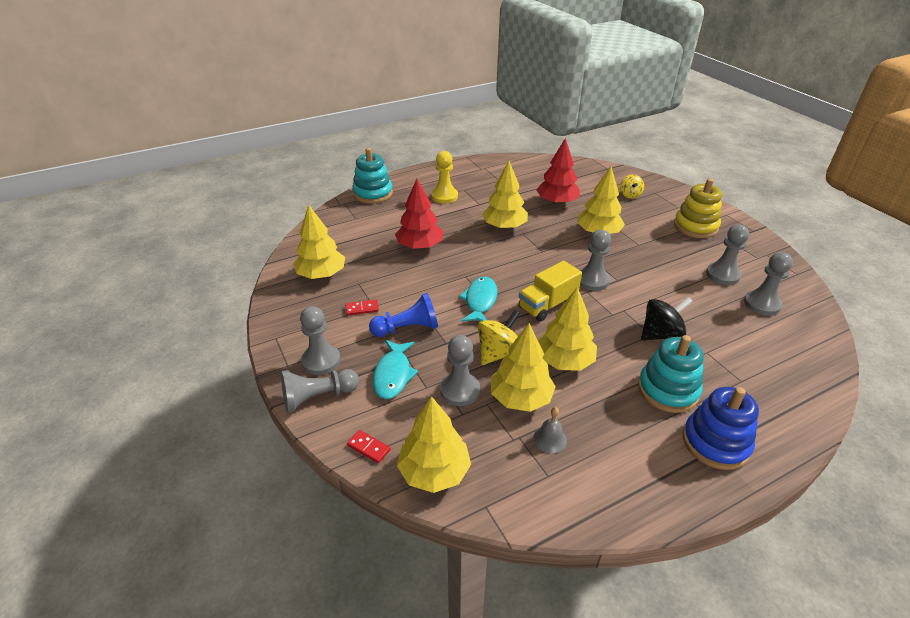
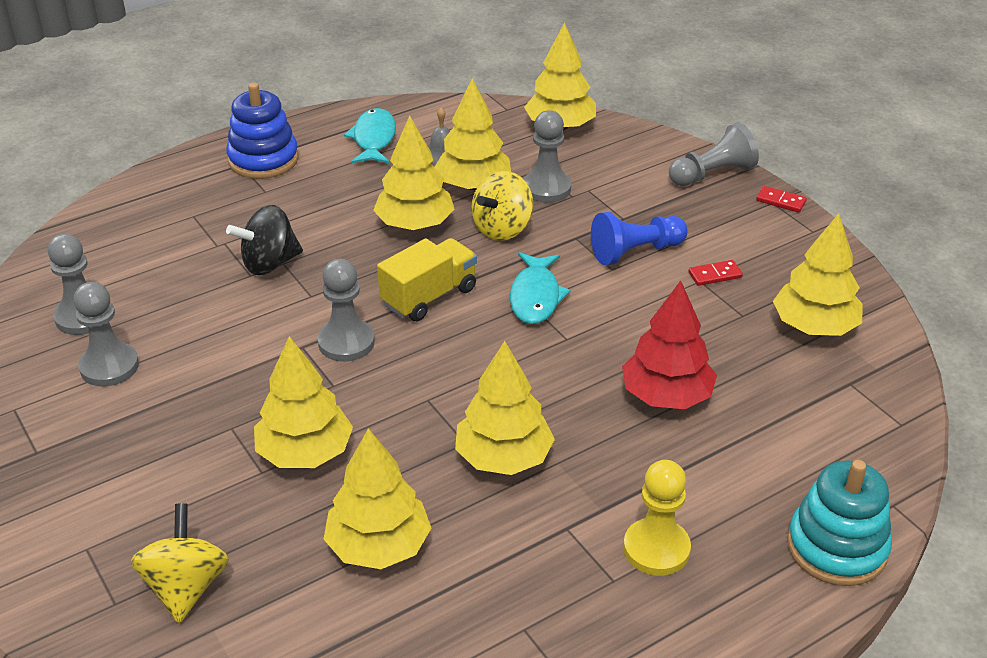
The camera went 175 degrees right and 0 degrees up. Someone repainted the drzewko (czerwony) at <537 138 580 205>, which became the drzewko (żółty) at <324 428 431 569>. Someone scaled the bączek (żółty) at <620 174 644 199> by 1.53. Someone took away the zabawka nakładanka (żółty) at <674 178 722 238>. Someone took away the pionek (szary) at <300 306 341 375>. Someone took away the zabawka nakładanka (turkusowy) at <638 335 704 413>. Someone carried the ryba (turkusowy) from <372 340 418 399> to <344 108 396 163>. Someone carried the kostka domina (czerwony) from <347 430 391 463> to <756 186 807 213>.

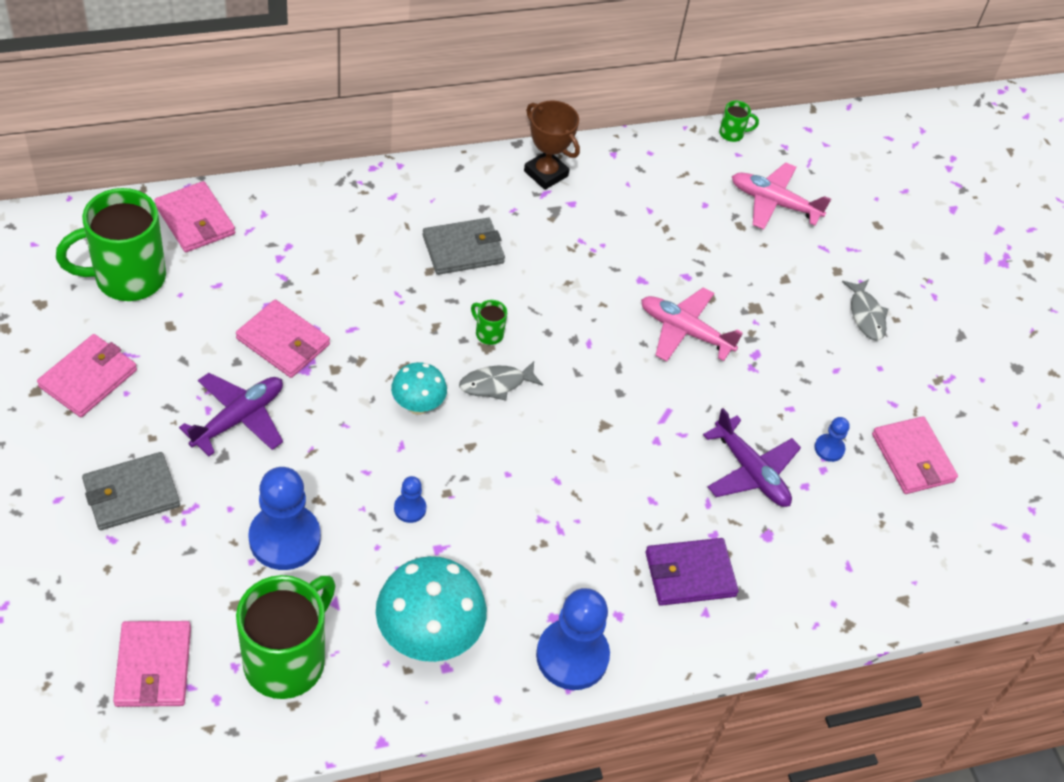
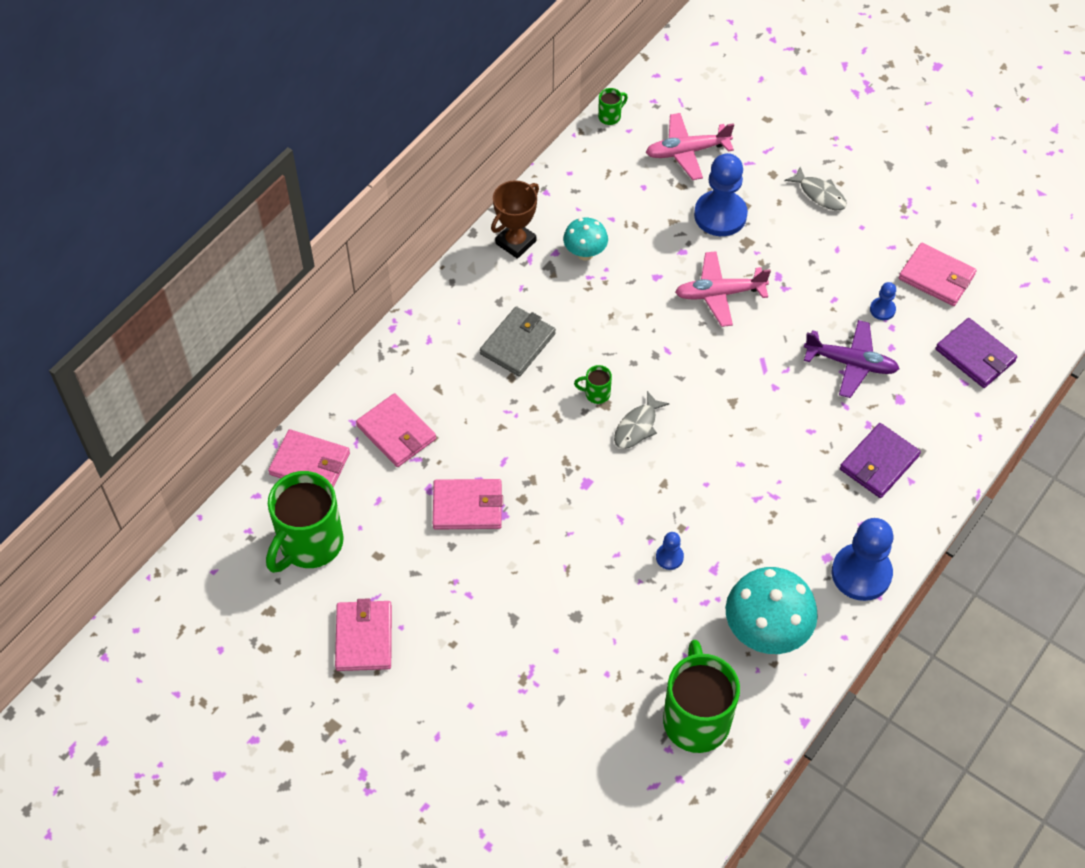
The camera went 30 degrees left and 5 degrees up. Someone rotated the puchar (brązowy) at <524 100 580 190> by 60 degrees counterclockwise. Someone carried the grzyb (turkusowy) from <391 362 447 415> to <563 218 608 260>. Someone took away the samolot (fioletowy) at <179 373 283 456>. Someone took away the portfel (szary) at <82 452 180 530>. Someone carried the pionek (niebieski) from <248 467 321 570> to <694 153 748 236>. Someone carried the portfel (różowy) from <113 621 191 707> to <356 393 436 467>. Someone put down the portfel (fioletowy) at <936 318 1017 388>.

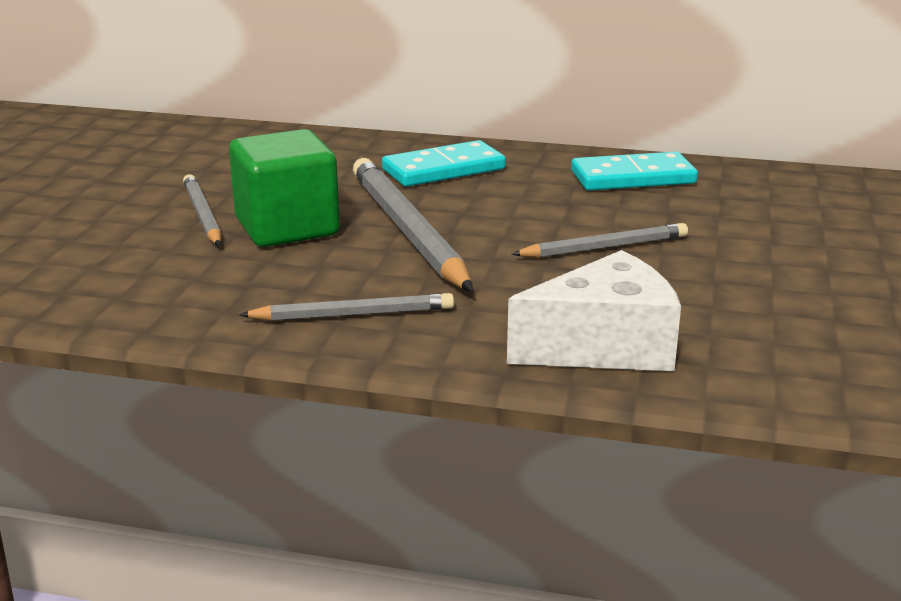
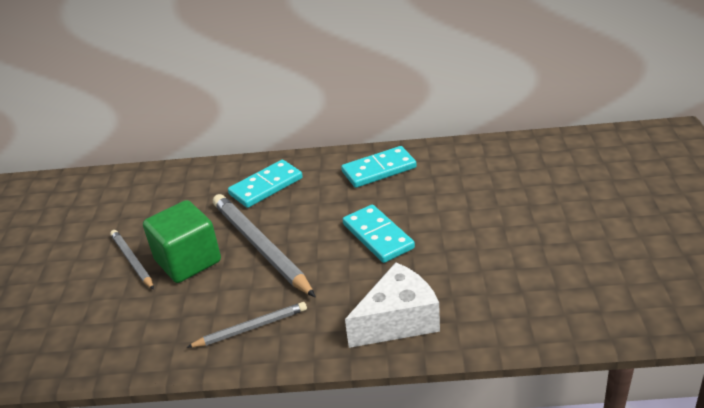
The camera went 10 degrees left and 10 degrees up. Someone swapped the ołówek (szary) at <511 223 688 258> for the kostka domina (turkusowy) at <342 204 415 263>.

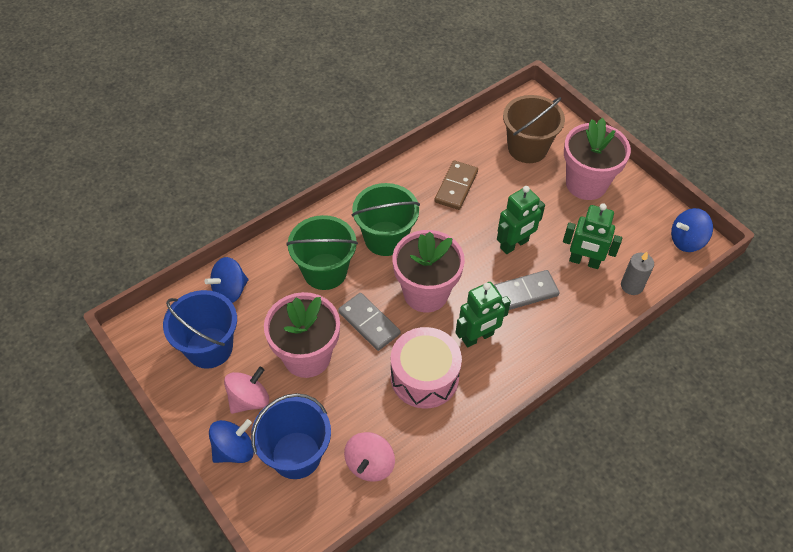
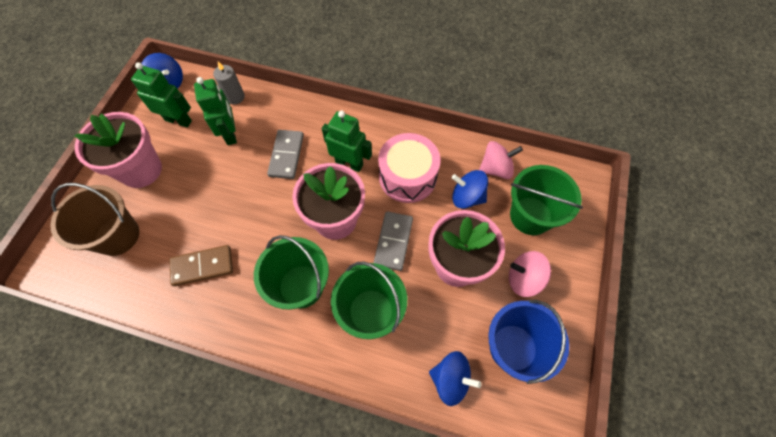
The camera went 125 degrees left and 10 degrees up. Someone carried the robot (zielony) from <497 186 545 254> to <131 62 192 127>. Someone rotated the kostka domina (szary) at <494 270 559 310> by 60 degrees clockwise. Someone repainted the wiadro (niebieski) at <251 393 331 479>, which became the wiadro (zielony) at <510 165 583 235>. Someone carried the bączek (niebieski) from <209 419 254 463> to <452 170 488 209>.

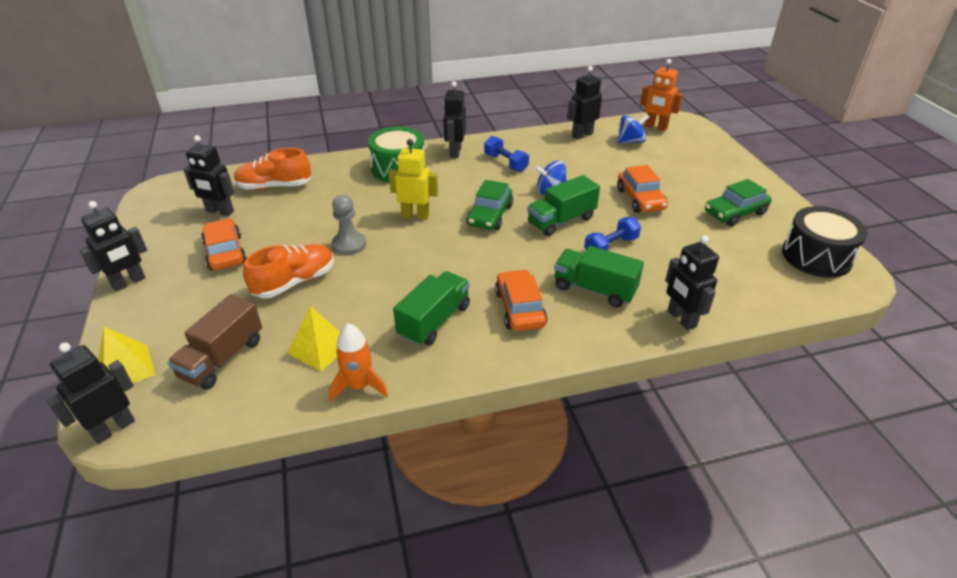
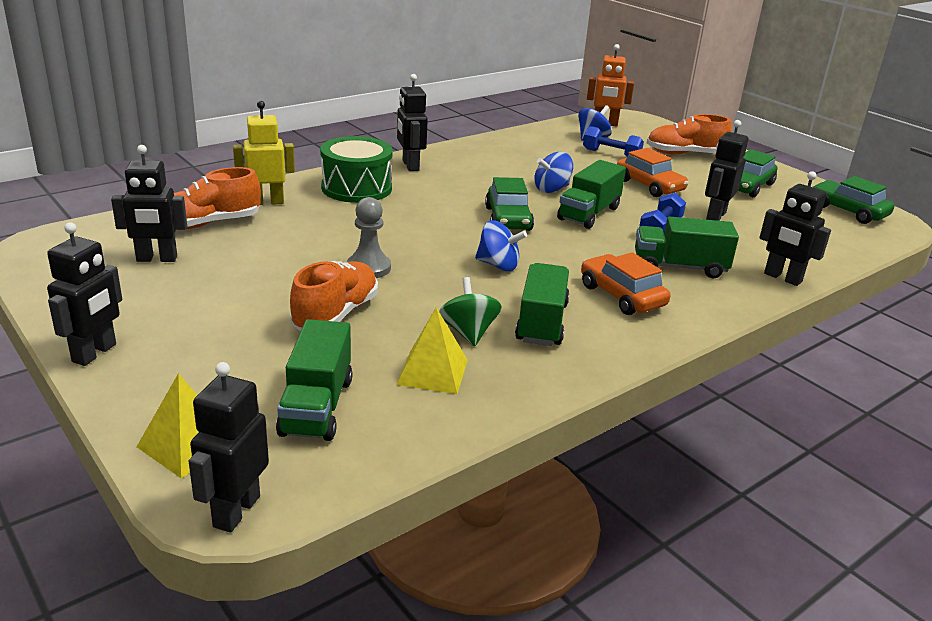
The camera went 25 degrees left and 10 degrees down. Someone carried the robot (czarny) from <567 66 602 140> to <705 120 749 221>. Someone carried the hantel (niebieski) from <484 136 529 172> to <583 126 644 157>. Someone carried the robot (żółty) from <389 139 438 220> to <233 101 295 205>. Someone swapped the bęben (czarny) at <782 206 868 278> for the samochód (zielony) at <812 176 894 224>. Someone took away the samochód (pomarańczowy) at <201 218 247 271>. Someone repainted the ciężarówka (brązowy) at <167 294 262 390>, which became the ciężarówka (zielony) at <276 319 353 441>. Someone took away the rakieta (pomarańczowy) at <329 323 388 402>. Someone put down the but (pomarańczowy) at <647 114 732 155>. Someone put down the bączek (niebieski) at <475 220 527 271>. Someone put down the bączek (zielony) at <439 277 502 346>.

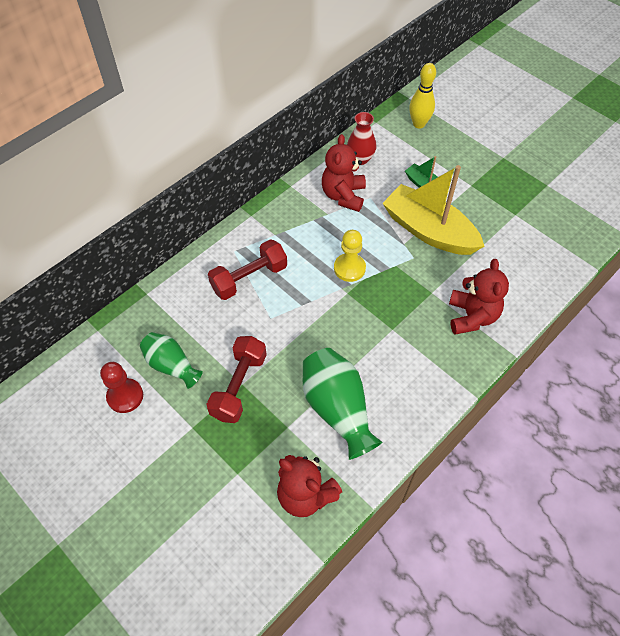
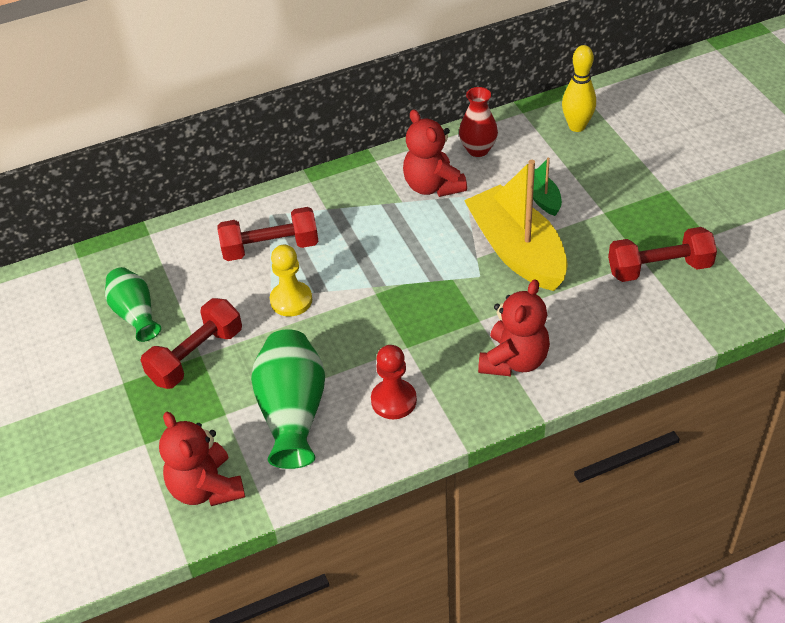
The camera went 25 degrees right and 10 degrees down. Someone rotated the miś (czerwony) at <322 134 366 212> by 60 degrees counterclockwise. Someone carried the pionek (żółty) from <334 230 366 282> to <270 245 312 316>. Someone carried the pionek (czerwony) from <100 362 143 413> to <371 345 417 419>. Someone put down the hantel (czerwony) at <608 227 717 282>.

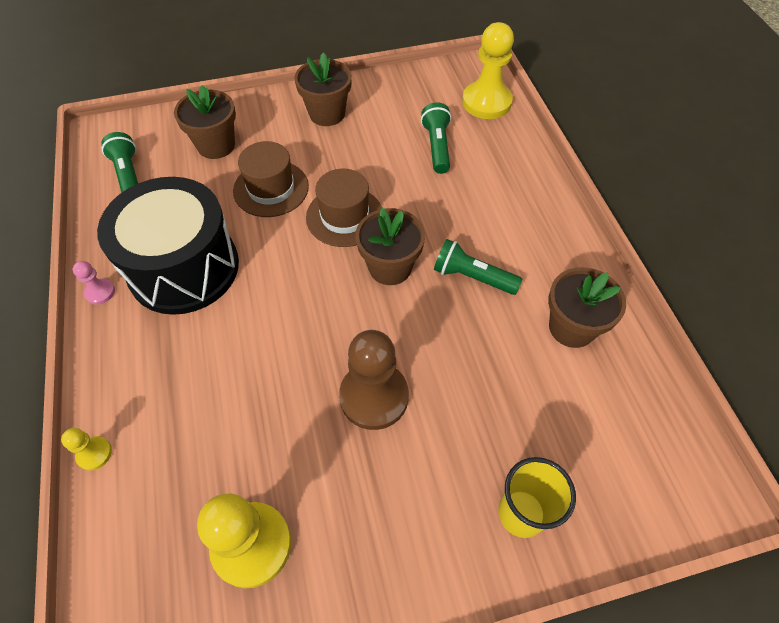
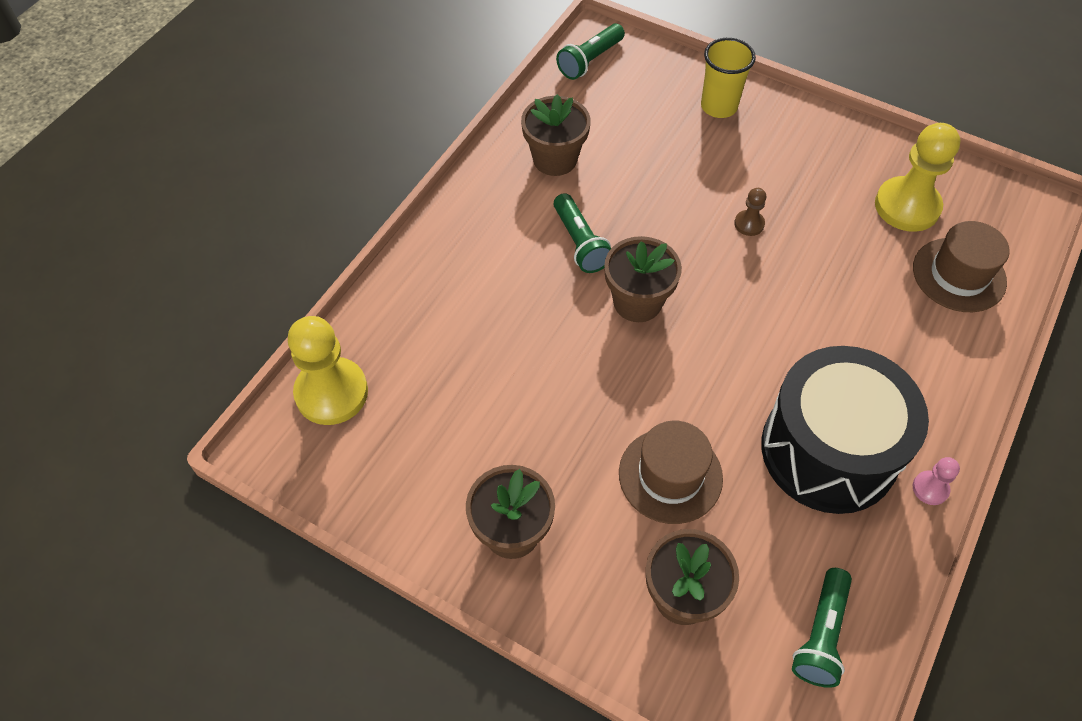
The camera went 135 degrees left and 0 degrees up. Someone carried the latarka (zielony) from <421 102 451 174> to <556 23 625 80>. Someone carried the kapelusz (brązowy) from <306 169 382 247> to <913 221 1009 312>. Someone scaled the pionek (brązowy) at <339 330 409 430> by 0.46. Someone took away the pionek (żółty) at <61 428 112 471>.

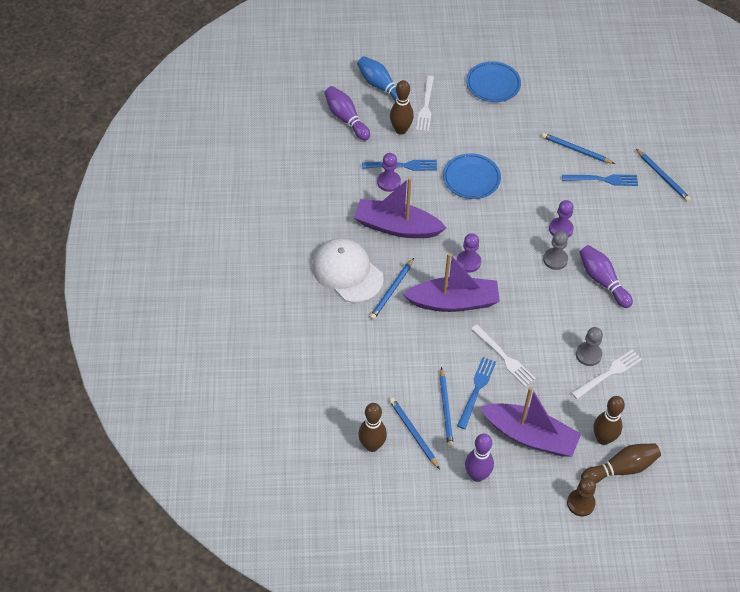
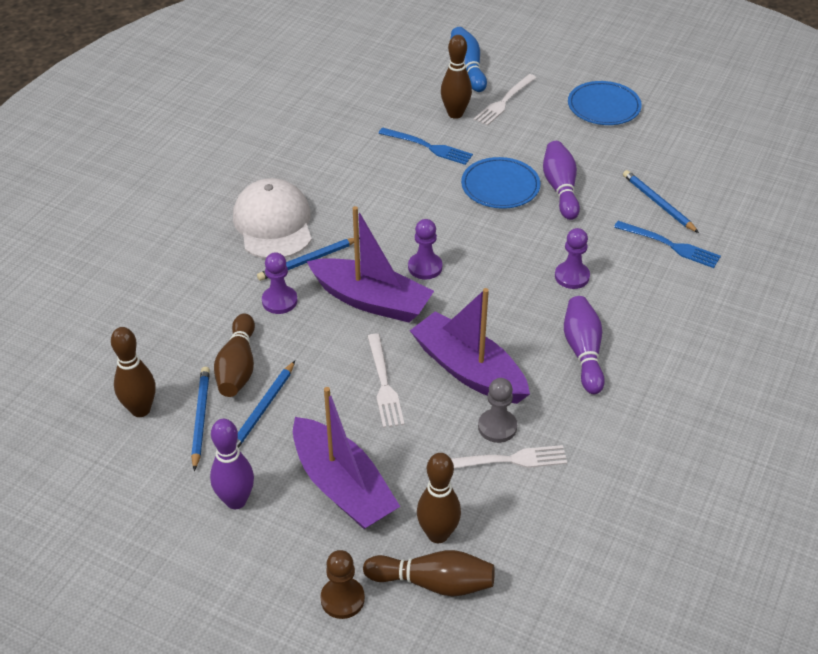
The camera went 30 degrees right and 10 degrees down. Someone carried the kręgiel (fioletowy) from <324 86 370 141> to <543 141 580 220>. Someone took away the ołówek (niebieski) at <636 149 691 202>. Someone carried the pionek (fioletowy) from <377 153 401 192> to <262 252 298 314>. Someone carried the łódka (fioletowy) from <354 177 446 238> to <410 288 530 404>. Someone took away the pionek (szary) at <543 231 568 270>. Someone took away the widelec (niebieski) at <457 357 496 429>. Someone put down the kręgiel (brązowy) at <214 313 255 397>.

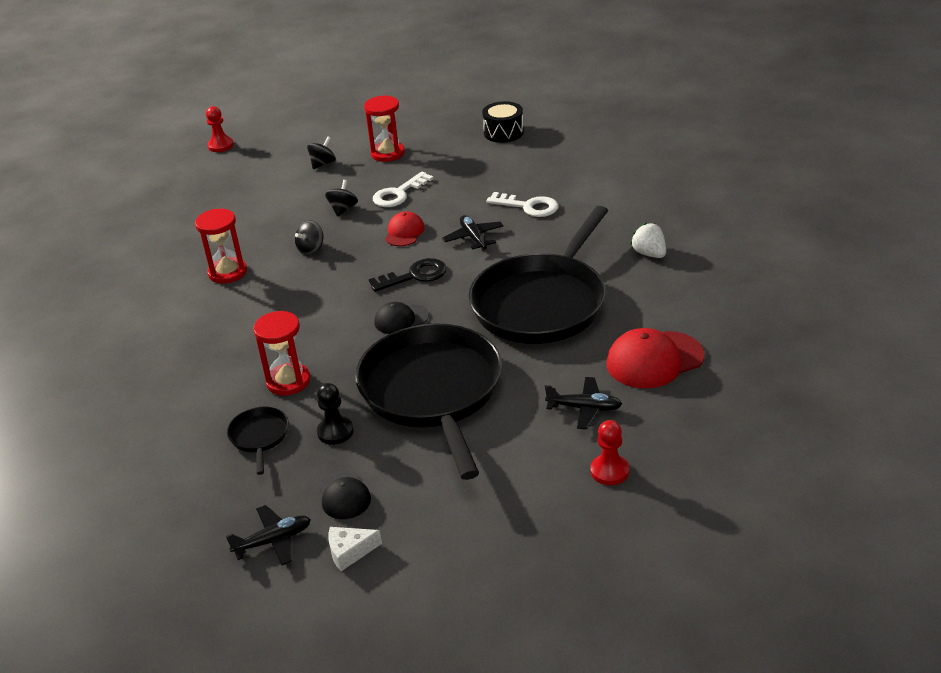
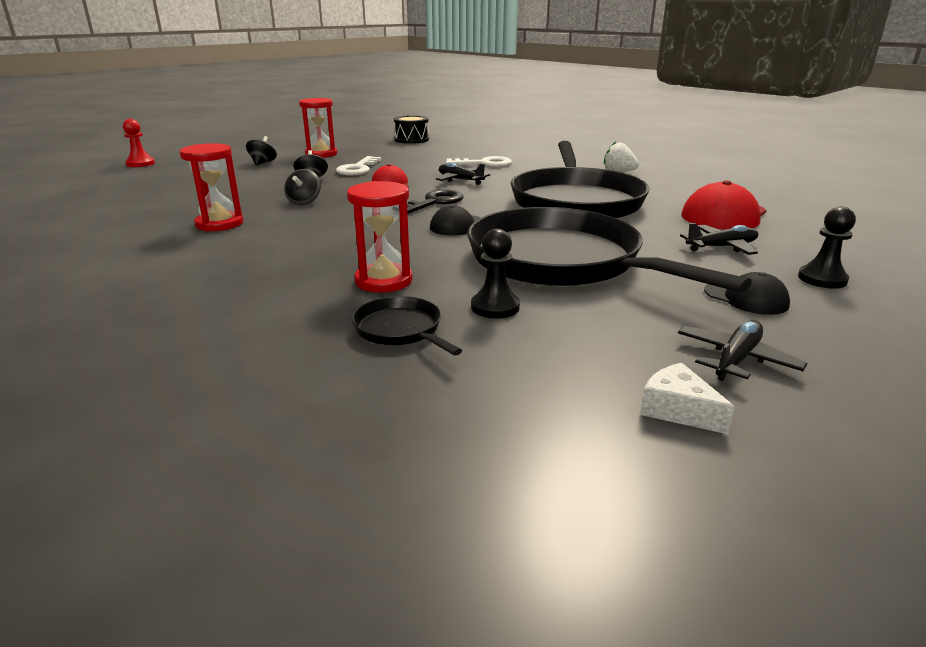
The camera went 30 degrees left and 10 degrees down. Someone repainted the pionek (czerwony) at <590 420 629 485>, which became the pionek (czarny) at <798 207 856 289>. Someone carried the czapka (czarny) from <319 471 371 519> to <704 272 790 315>. Someone carried the samolot (czarny) from <226 505 311 566> to <678 320 808 381>. Someone rotated the ser (biały) at <328 527 382 571> by 90 degrees clockwise.

